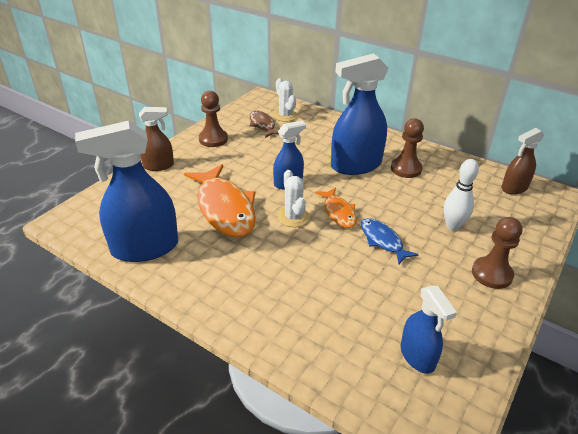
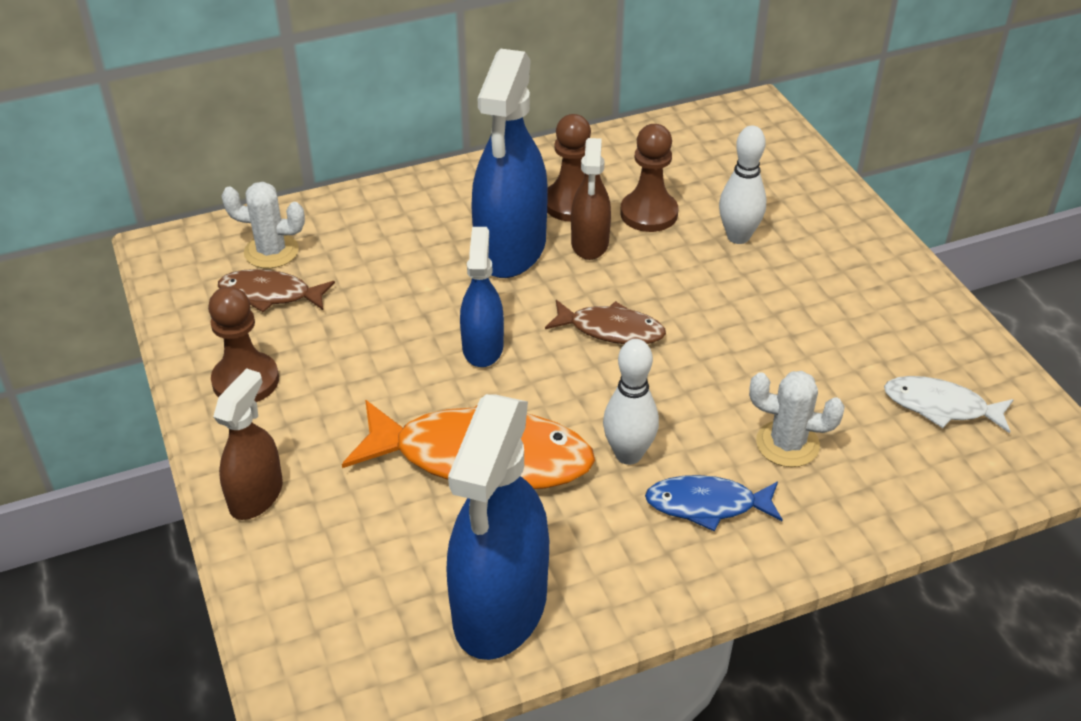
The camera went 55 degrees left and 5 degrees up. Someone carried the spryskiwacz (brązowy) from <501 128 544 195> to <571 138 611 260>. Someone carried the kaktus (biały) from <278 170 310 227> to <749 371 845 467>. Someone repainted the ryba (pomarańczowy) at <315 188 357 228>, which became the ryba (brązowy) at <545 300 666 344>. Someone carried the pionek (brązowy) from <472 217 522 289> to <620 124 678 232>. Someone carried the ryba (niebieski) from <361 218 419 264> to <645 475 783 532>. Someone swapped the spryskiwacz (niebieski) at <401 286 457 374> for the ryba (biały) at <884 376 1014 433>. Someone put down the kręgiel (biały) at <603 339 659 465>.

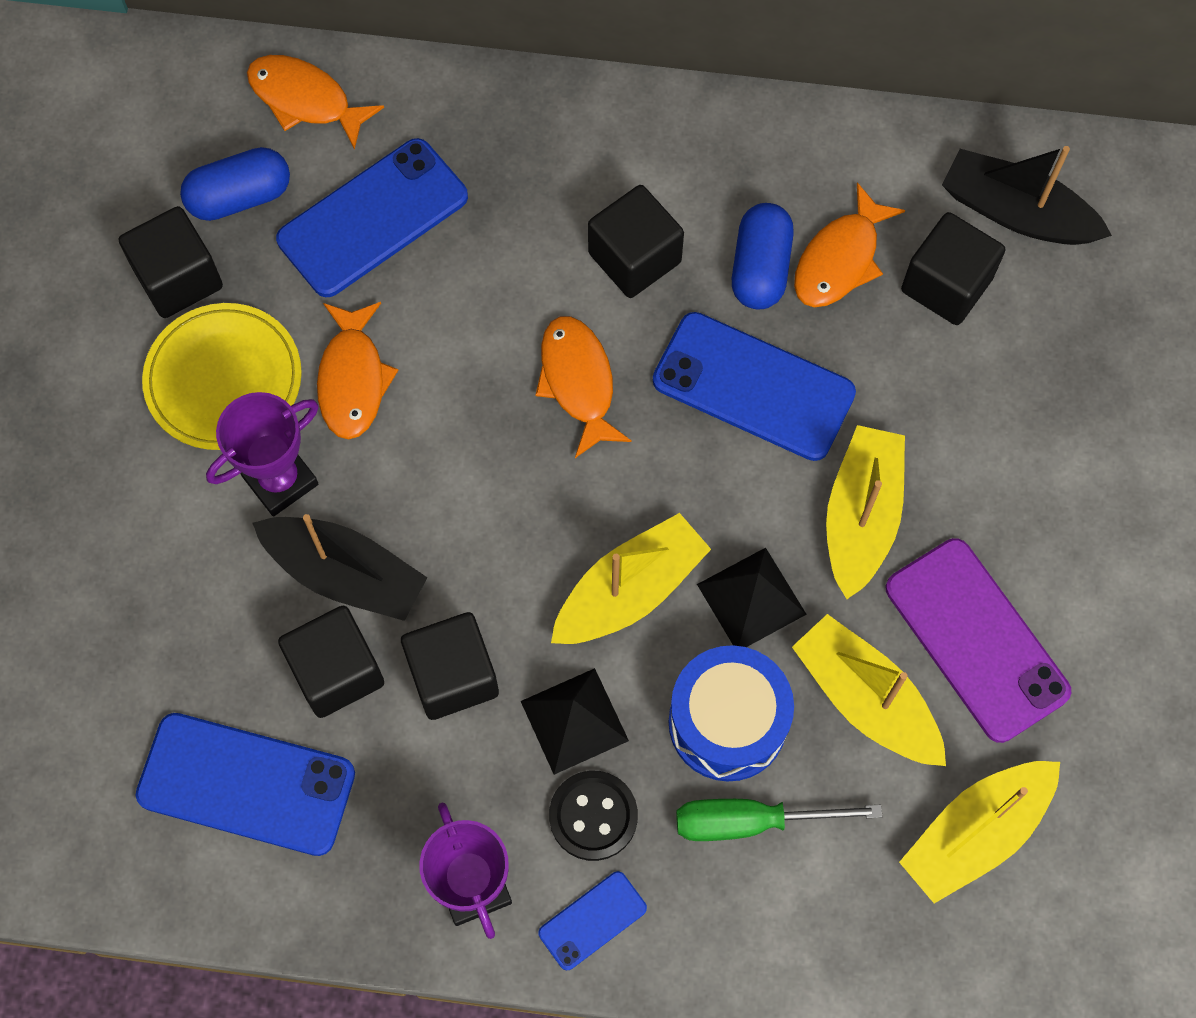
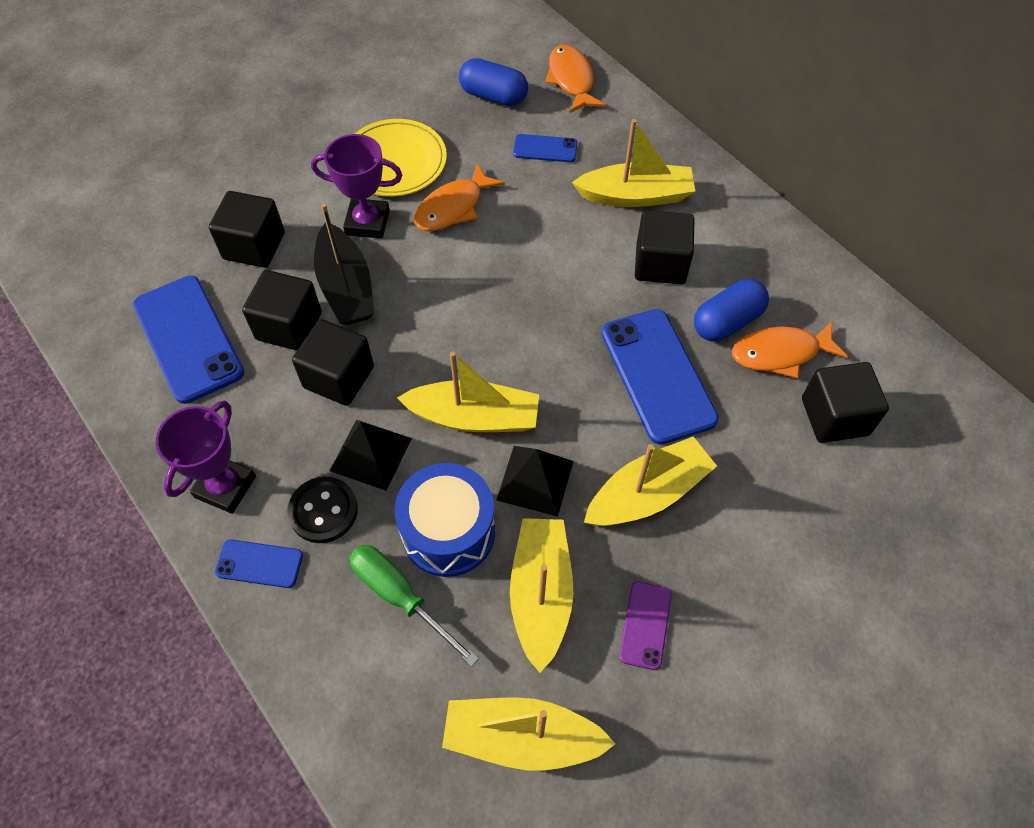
The camera went 45 degrees right and 10 degrees down. Someone scaled the telefon (niebieski) at <276 138 468 297> by 0.50. Someone took away the łódka (czarny) at <942 146 1112 245>. Someone carried the sześcian (czarny) from <119 206 223 318> to <209 191 285 268>. Someone took away the ryba (pomarańczowy) at <535 316 632 458>. Someone scaled the telefon (fioletowy) at <886 538 1071 743> by 0.50. Someone put down the łódka (żółty) at <572 119 695 207>.

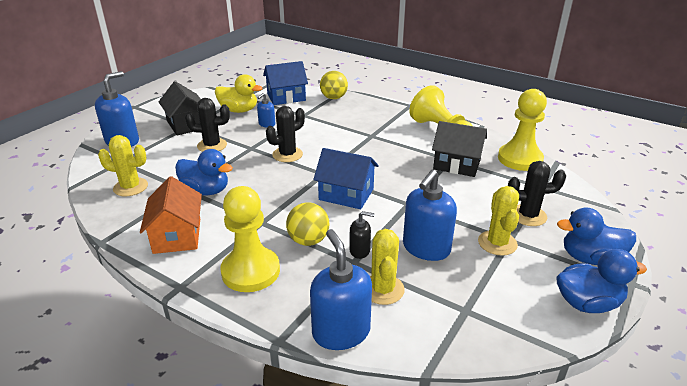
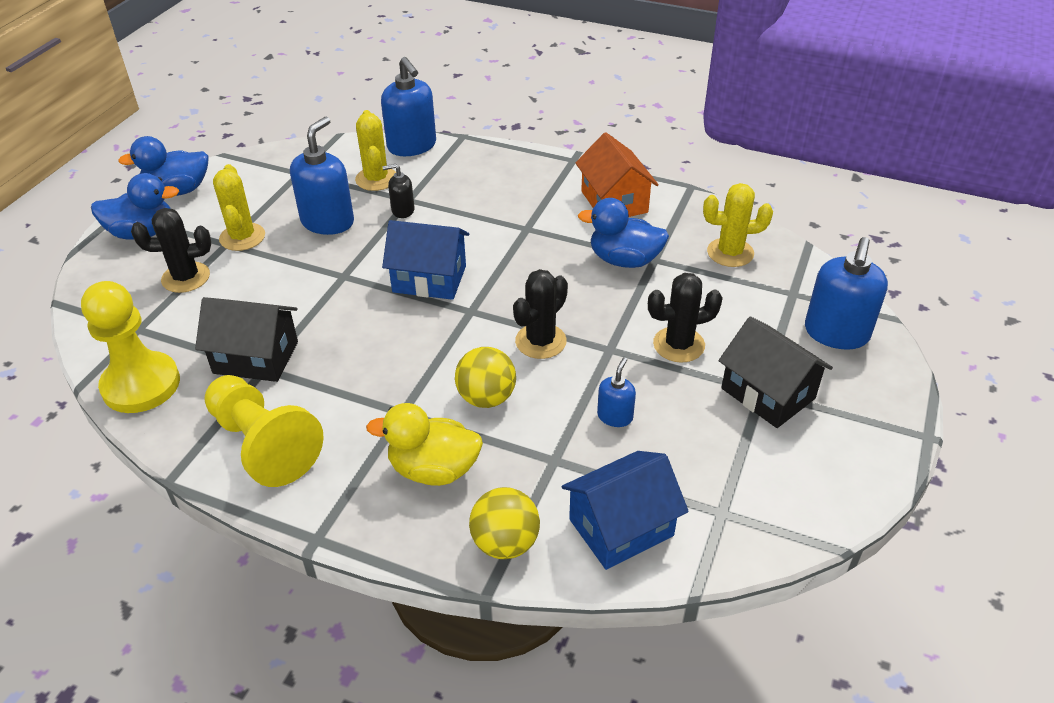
The camera went 170 degrees right and 10 degrees up. Someone carried the kaczka (żółty) from <215 74 262 113> to <366 403 483 486>. Someone took away the pionek (żółty) at <220 186 280 292>. Someone carried the piłka (żółty) from <286 203 330 246> to <455 347 516 408>.

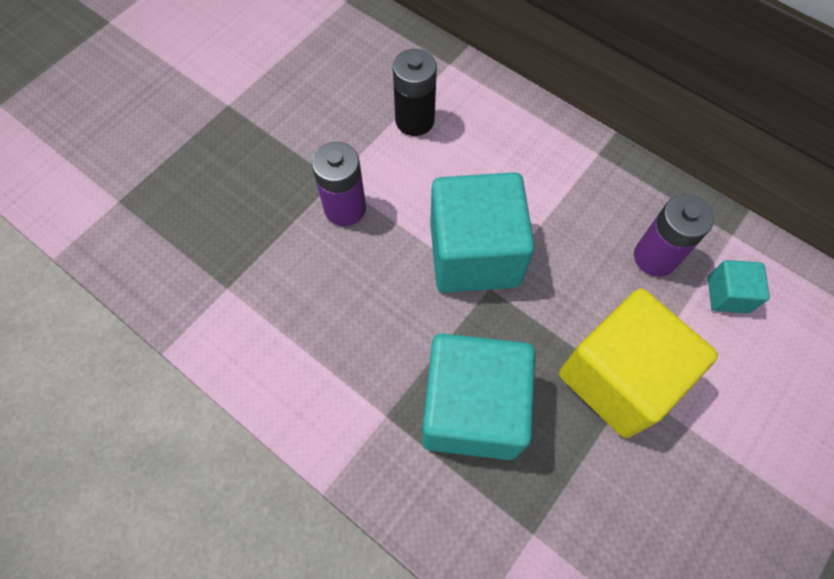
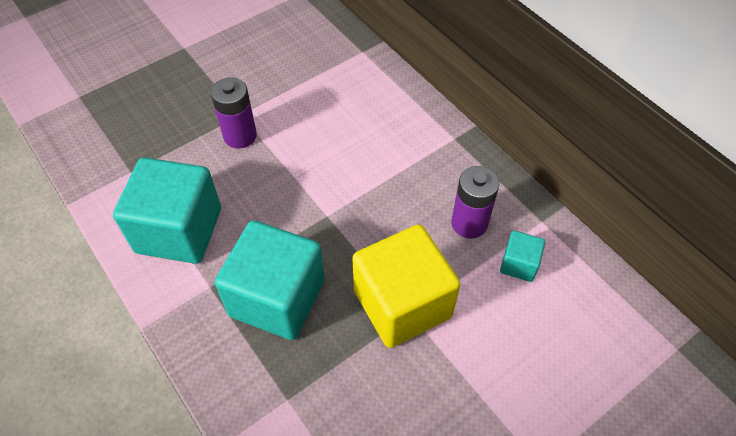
The camera went 15 degrees right and 10 degrees down. Someone took away the bateria (czarny) at <393 49 437 136>. Someone carried the sześcian (turkusowy) from <430 172 535 293> to <113 157 221 264>.

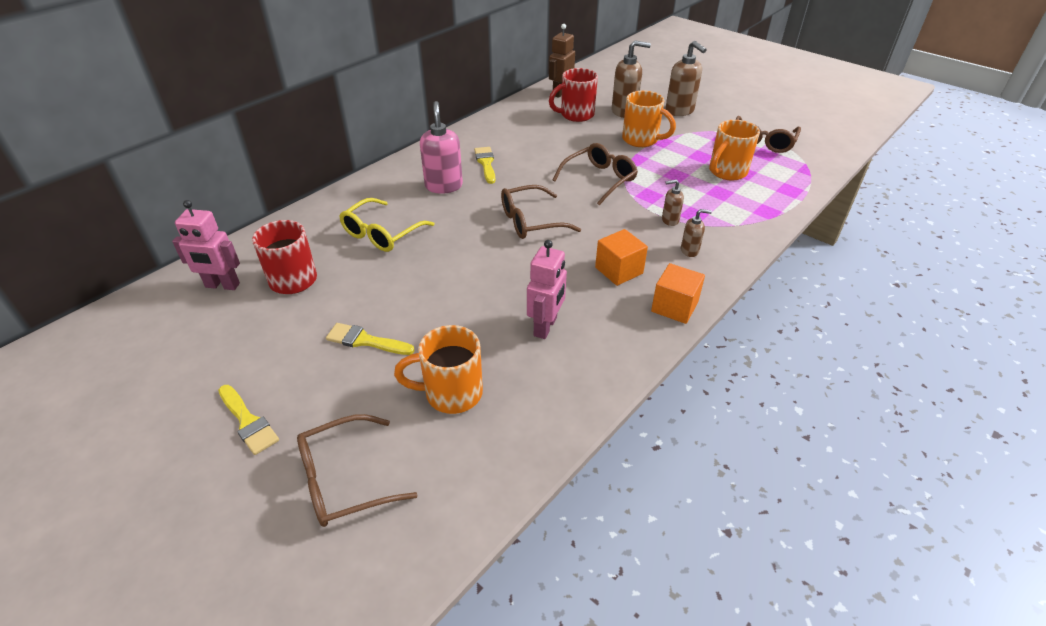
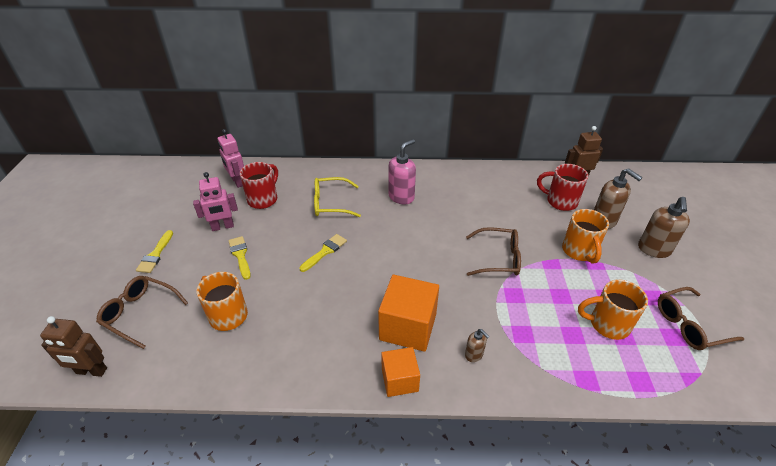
The camera went 50 degrees right and 0 degrees up. Someone carried the pędzel (żółty) from <474 147 496 184> to <299 234 347 272>. Someone took away the dozownik mydła (brązowy) at <662 180 684 226>. Someone took away the okulary (brązowy) at <501 185 581 239>. Someone scaled the sześcian (pomarańczowy) at <595 229 648 286> by 1.63. Someone carried the robot (różowy) from <527 240 567 339> to <193 172 238 231>. Someone put down the robot (brązowy) at <40 316 107 377>.

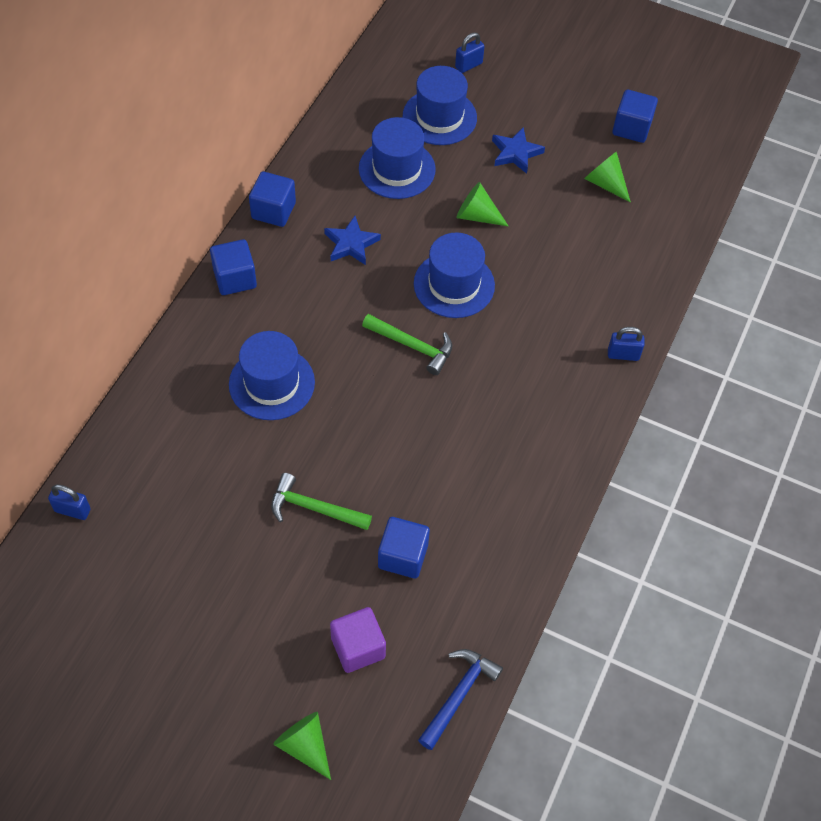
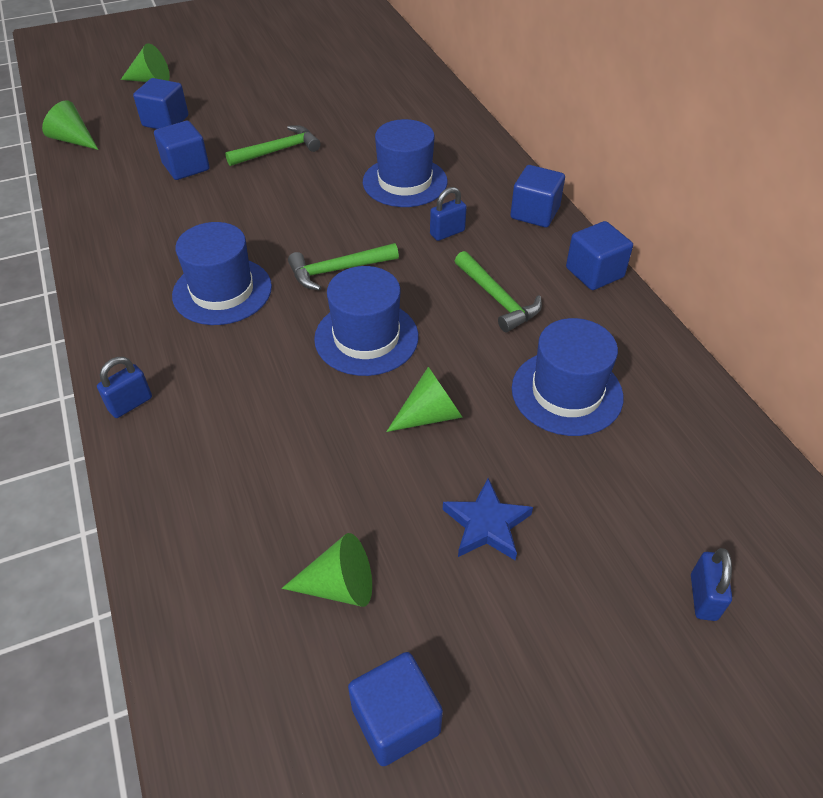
The camera went 135 degrees right and 10 degrees down. Someone carried the kapelusz (niebieski) from <403 66 477 145> to <172 222 272 325>. Someone swapped the gwiazda (niebieski) at <324 216 381 265> for the młotek (zielony) at <455 251 542 332>. Someone carried the kłódka (niebieski) from <48 484 91 520> to <430 187 467 241>. Someone repainted the sześcian (fioletowy) at <330 607 386 673>, which became the sześcian (niebieski) at <133 78 189 129>. Someone swapped the młotek (niebieski) at <418 649 503 750> for the stożek (zielony) at <42 100 98 150>.

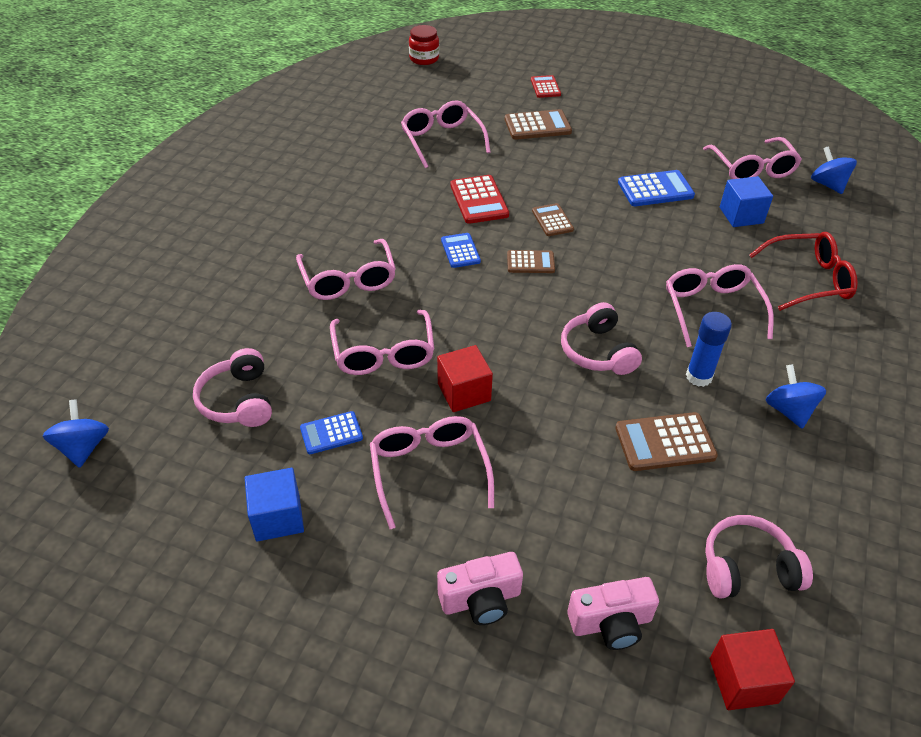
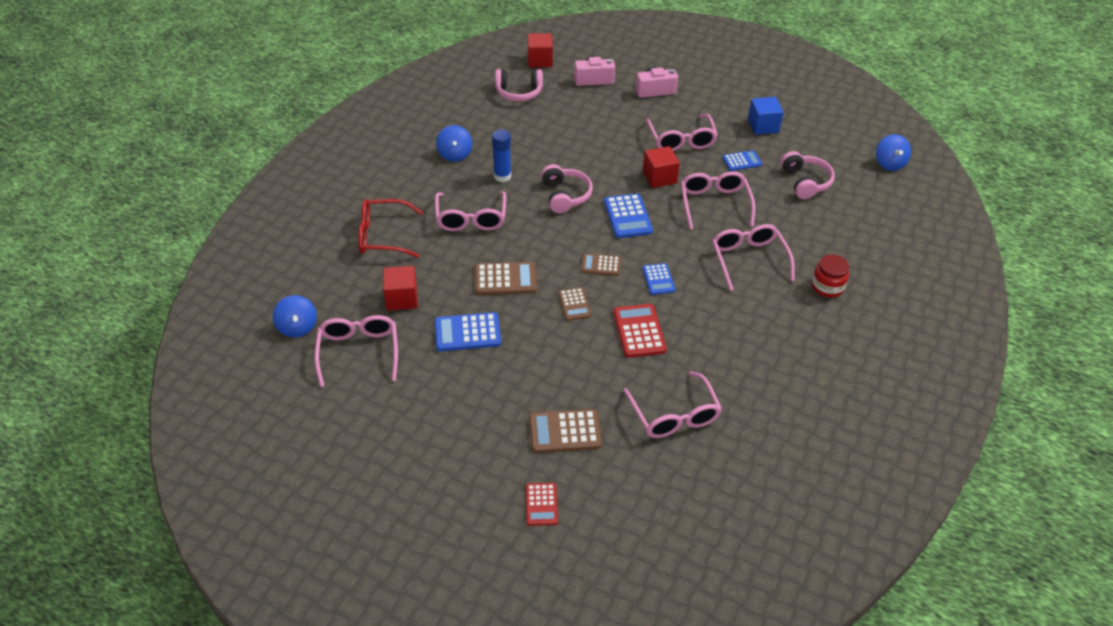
The camera went 175 degrees left and 0 degrees up. Someone carried the słoik (czerwony) from <409 25 439 65> to <812 254 849 298>. Someone repainted the sześcian (niebieski) at <720 176 773 227>, which became the sześcian (czerwony) at <383 266 418 310>. Someone carried the kalkulator (brązowy) from <615 412 718 471> to <475 262 537 295>. Someone put down the kalkulator (niebieski) at <604 194 653 238>.

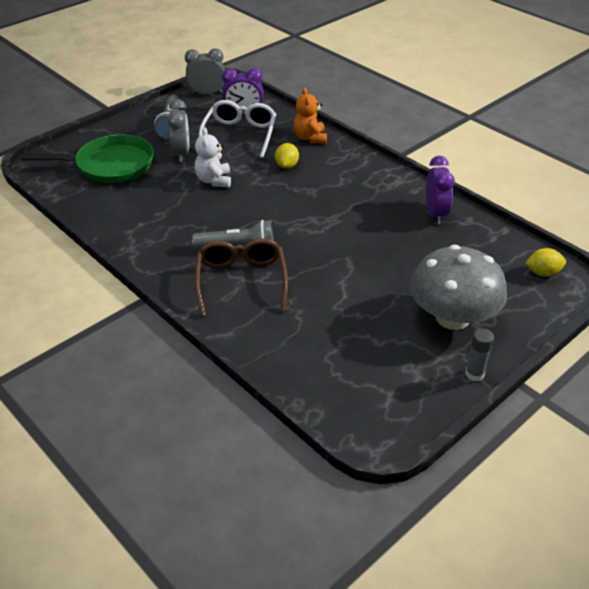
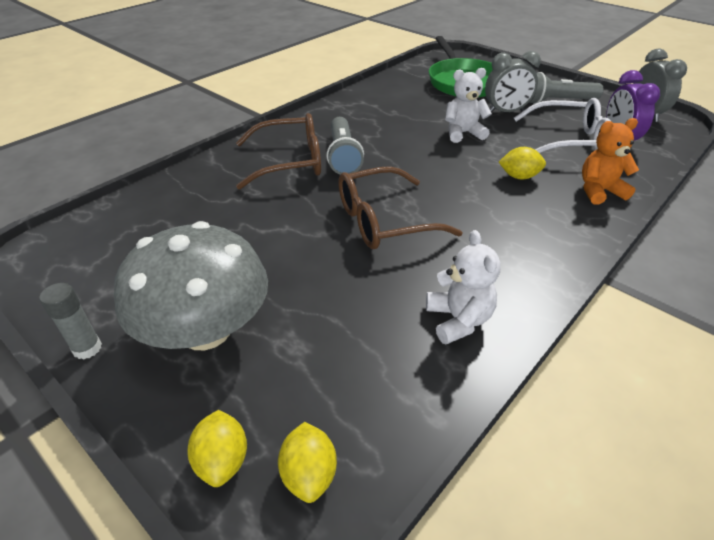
The camera went 85 degrees right and 0 degrees up. Someone swapped the budzik (fioletowy) at <426 156 455 224> for the miś (biały) at <426 230 501 344>. Someone put down the okulary (brązowy) at <338 166 463 249>. Someone put down the cytryna (żółty) at <187 410 247 487>.

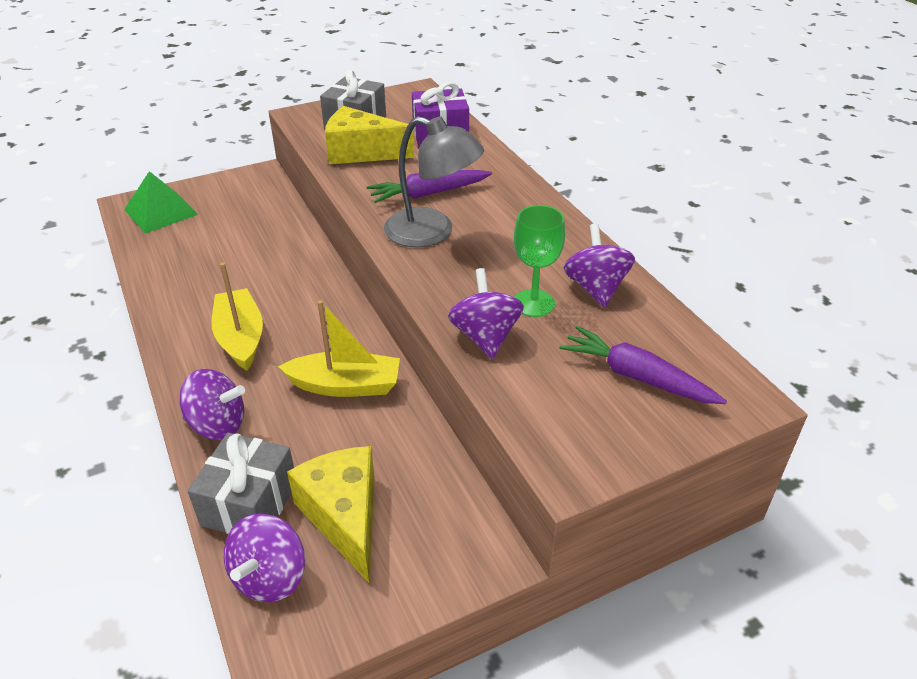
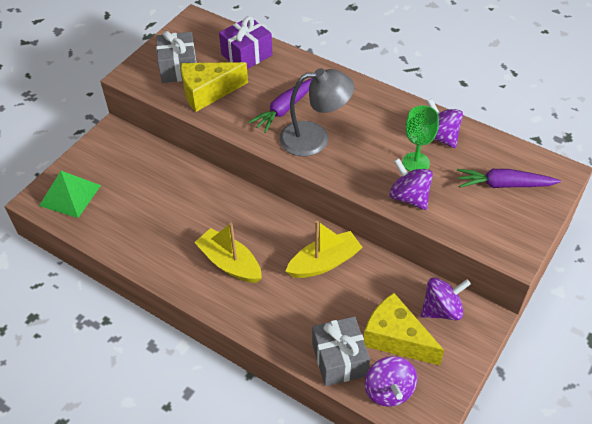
The camera went 30 degrees left and 10 degrees up. Someone carried the bączek (fioletowy) from <179 369 245 440> to <421 278 471 320>.

